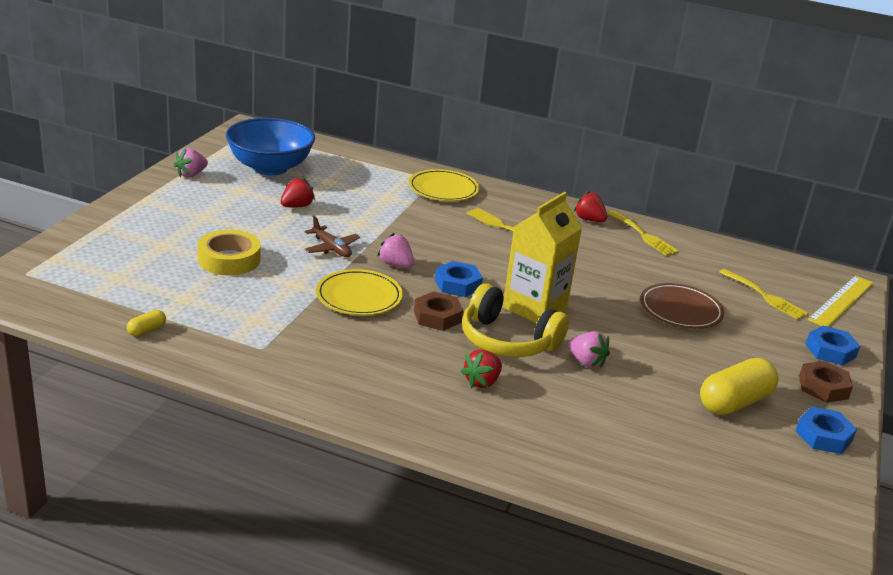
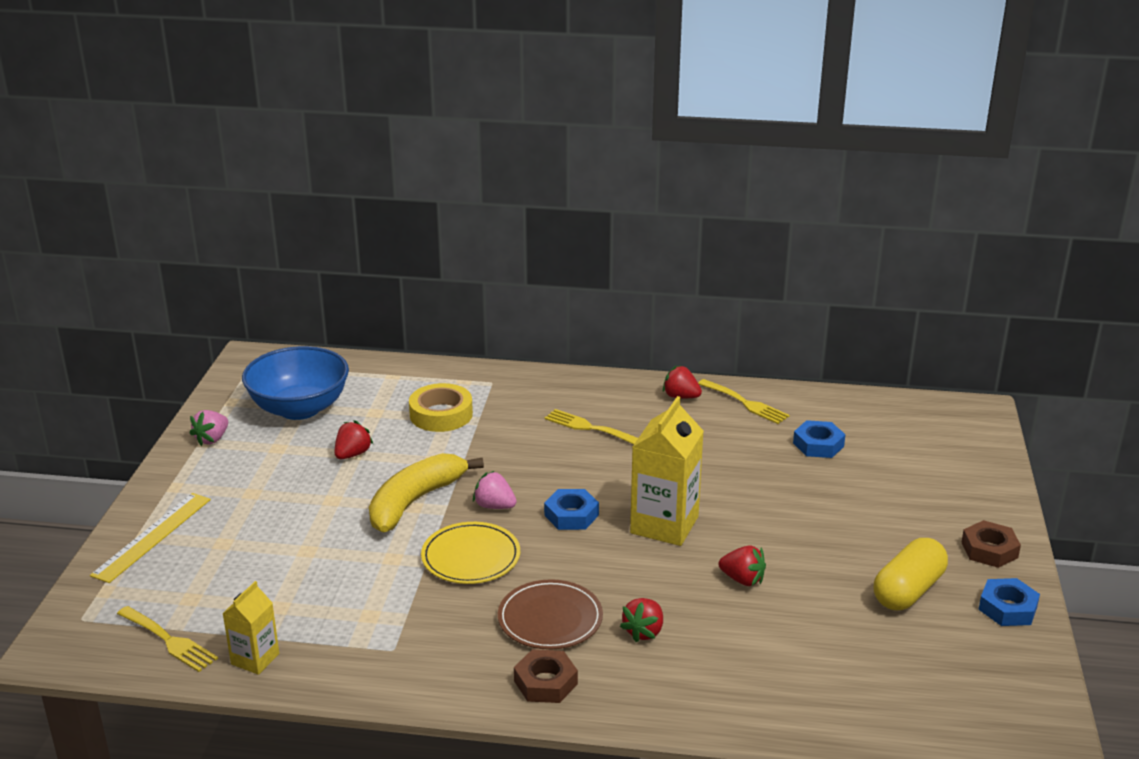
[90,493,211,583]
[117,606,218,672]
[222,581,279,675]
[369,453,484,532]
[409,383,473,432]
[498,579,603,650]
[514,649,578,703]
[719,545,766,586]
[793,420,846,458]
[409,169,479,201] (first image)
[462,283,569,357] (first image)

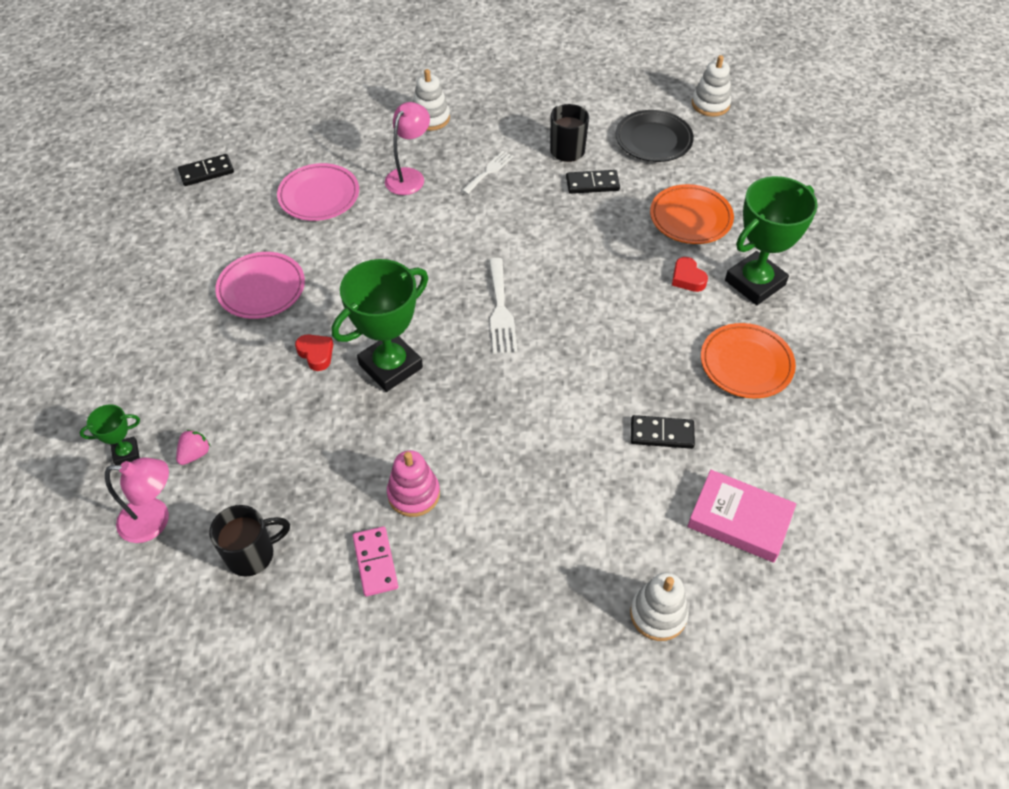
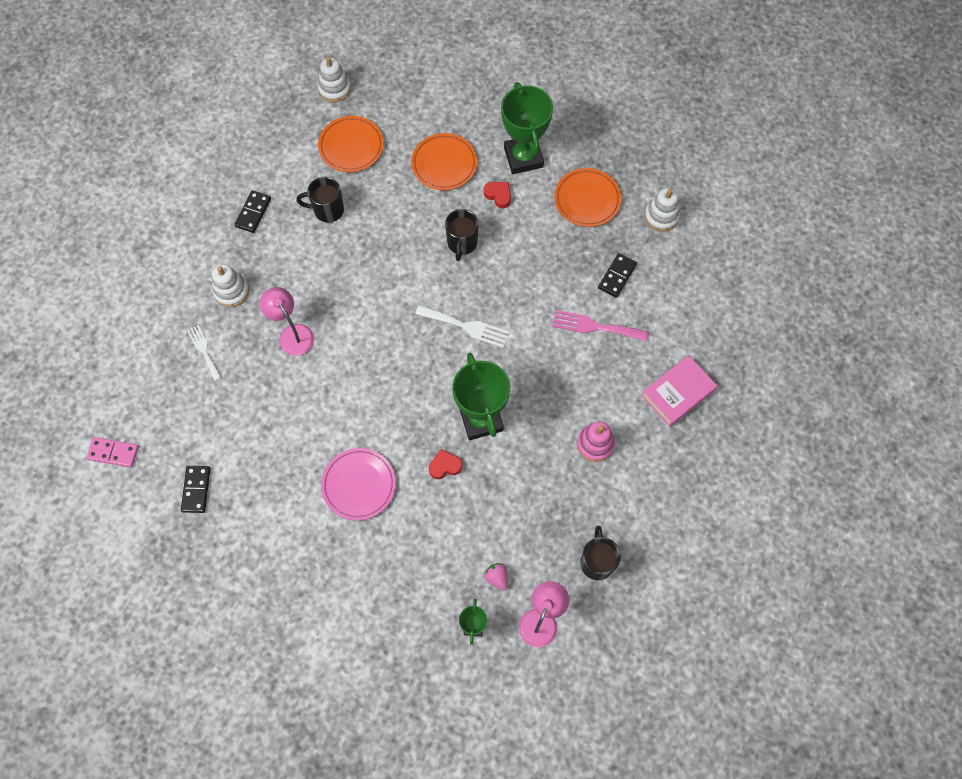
[87,437,139,467]
[187,325,222,381]
[234,190,271,233]
[318,116,384,172]
[445,209,479,261]
[484,182,511,208]
[552,310,649,342]
[641,355,718,427]
[645,188,680,232]
[277,163,359,221] (first image)

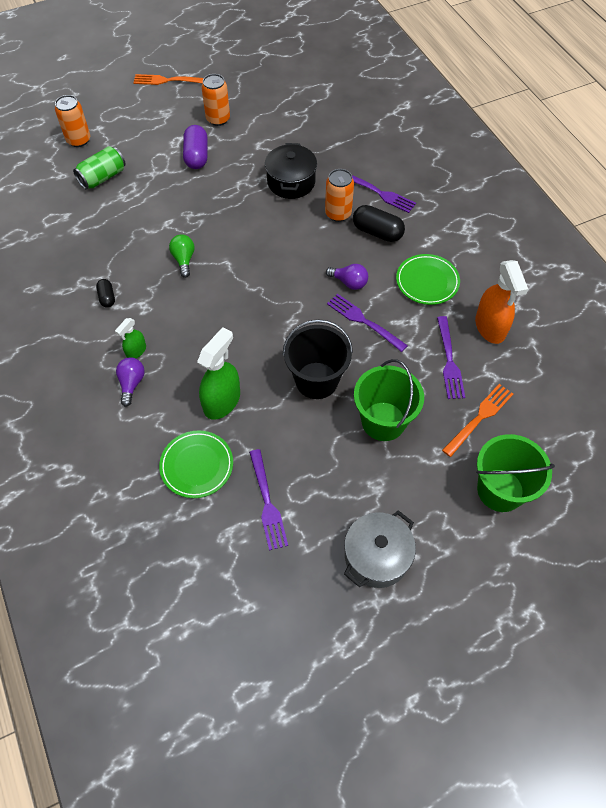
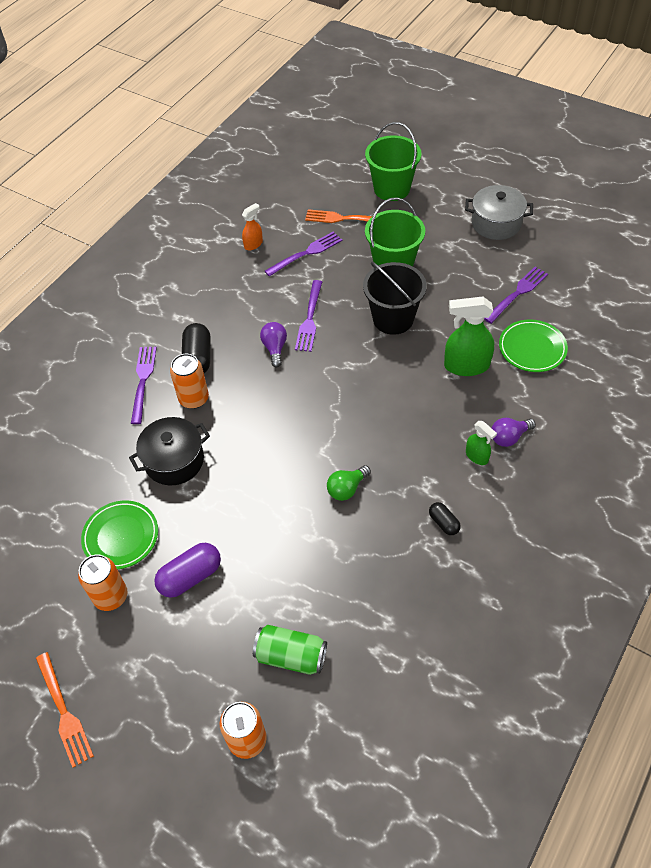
[81,500,158,569]
[242,203,263,250]
[429,502,461,535]
[466,421,497,465]

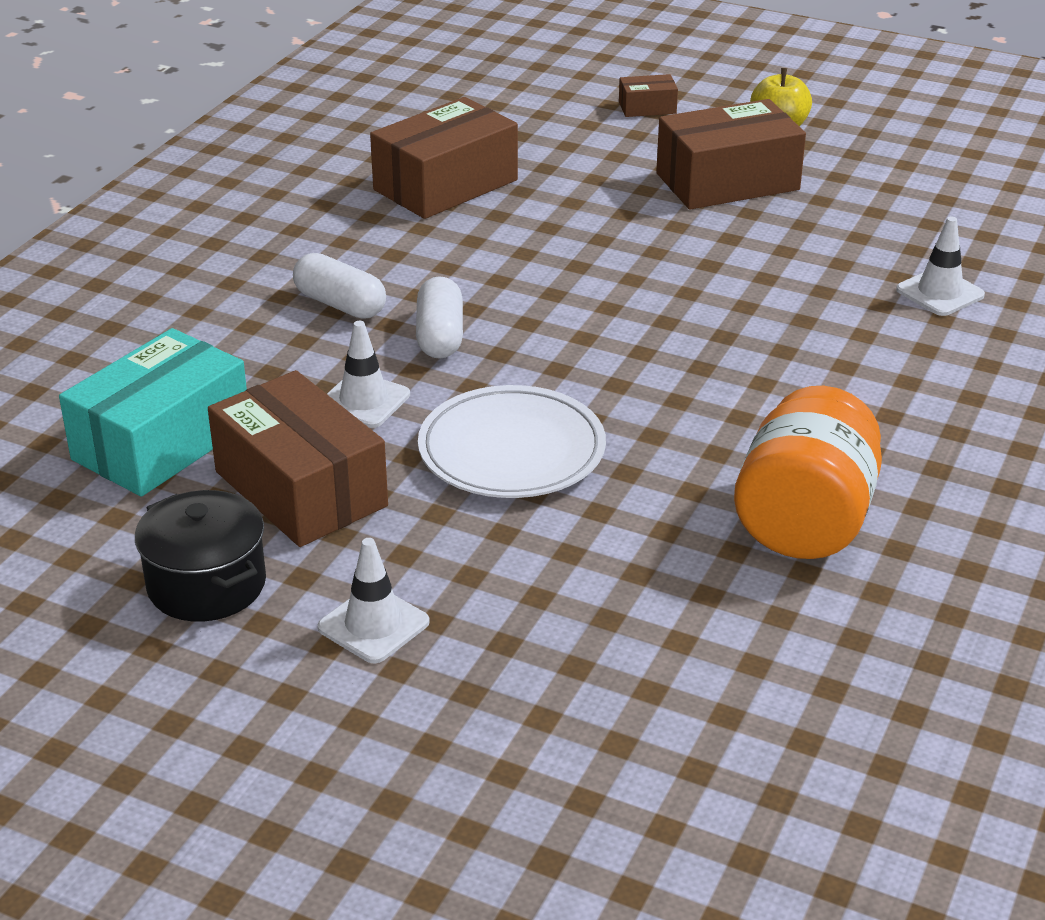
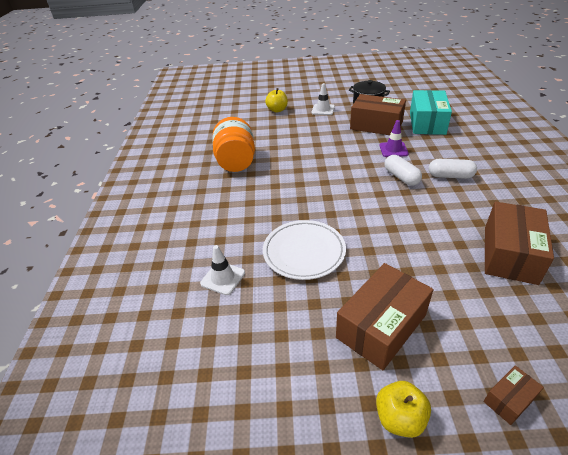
[263,220,346,280]
[265,88,288,113]
[379,120,409,157]

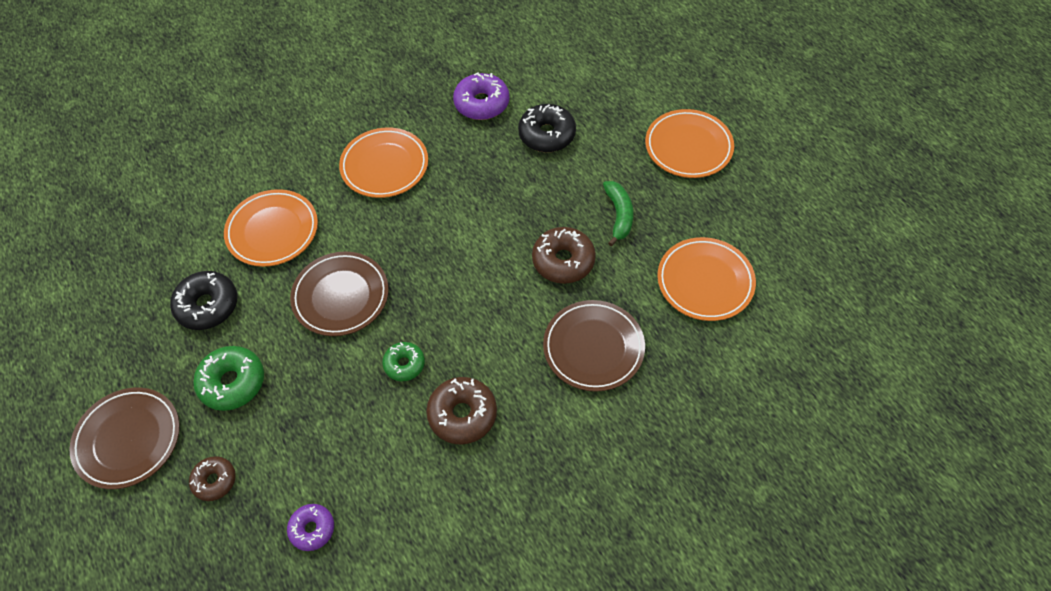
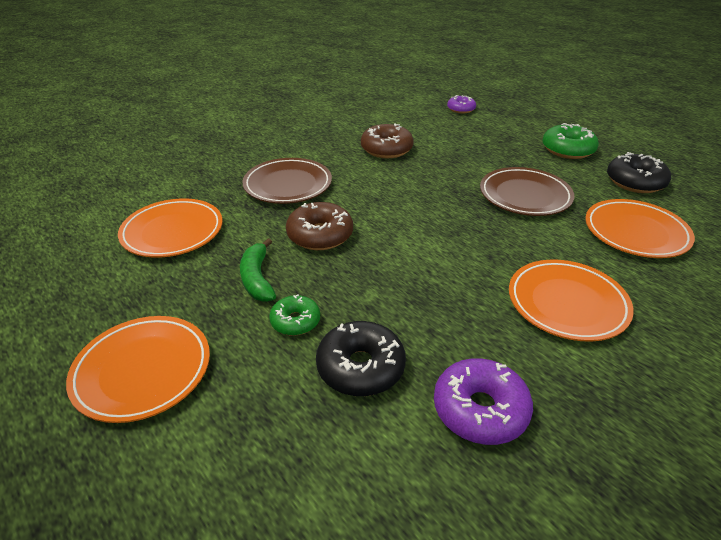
[269,295,320,336]
[70,388,180,489] (first image)
[189,456,236,501] (first image)

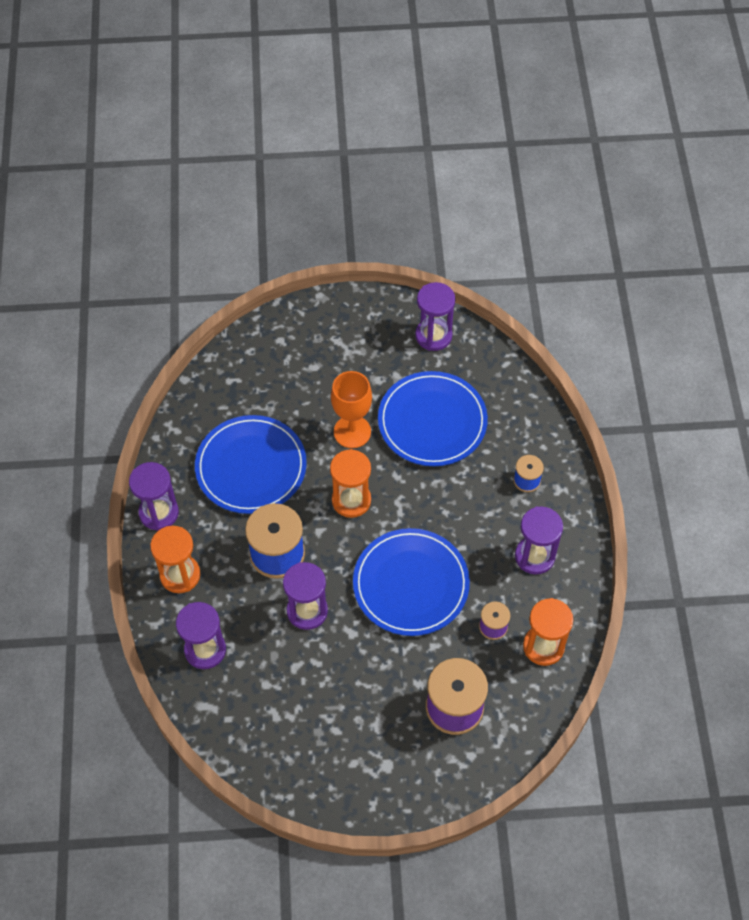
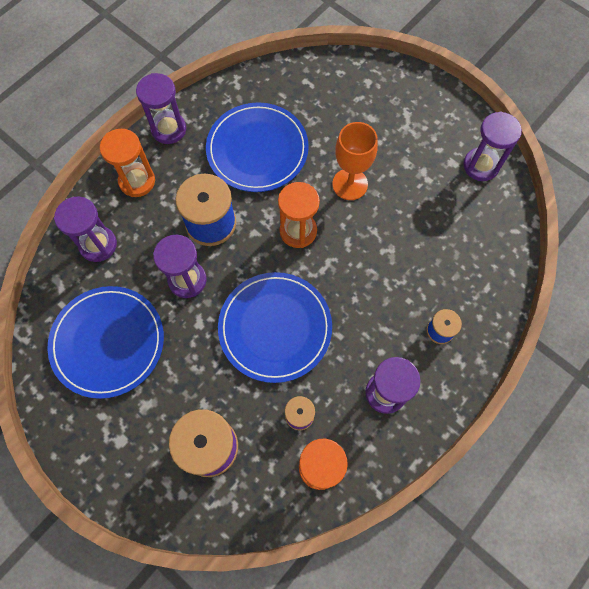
[47,286,164,399]

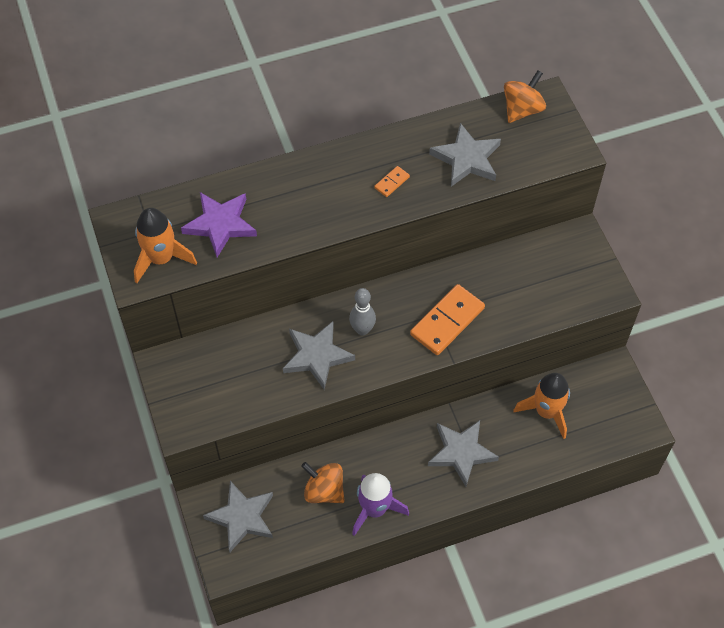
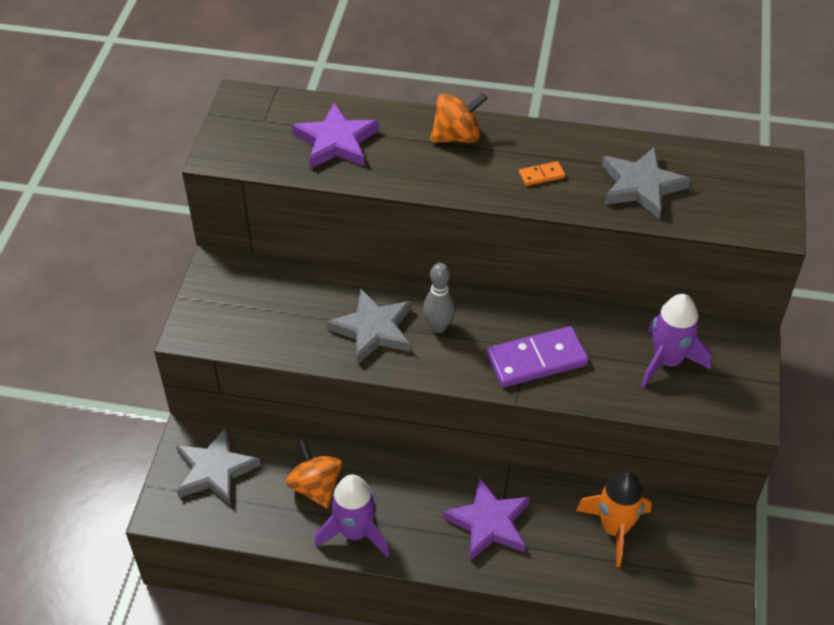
[430,93,488,143]
[442,477,530,561]
[486,326,589,387]
[641,294,712,388]
[134,208,197,283] (first image)

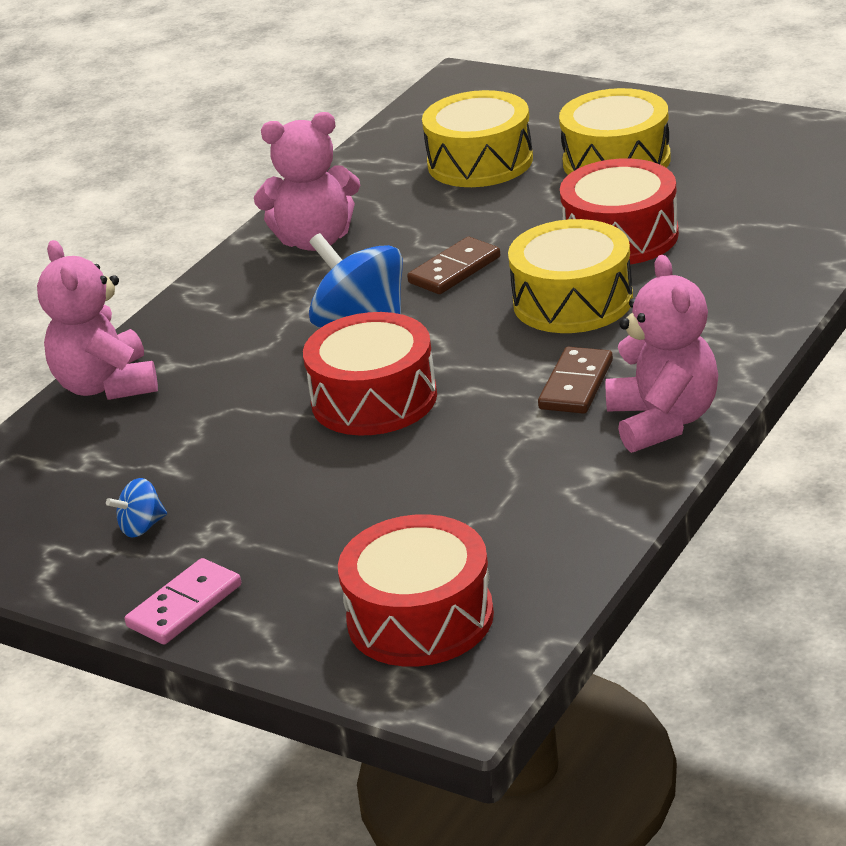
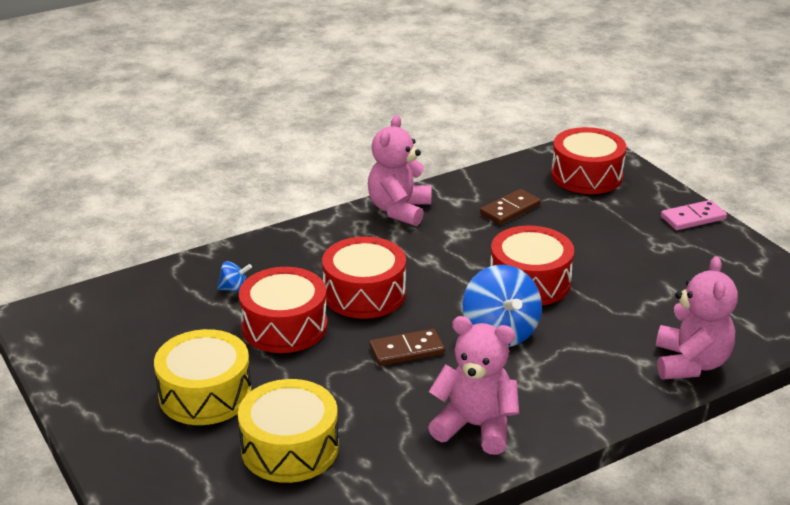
[217,261,252,293]
[322,236,406,319]
[480,189,541,225]

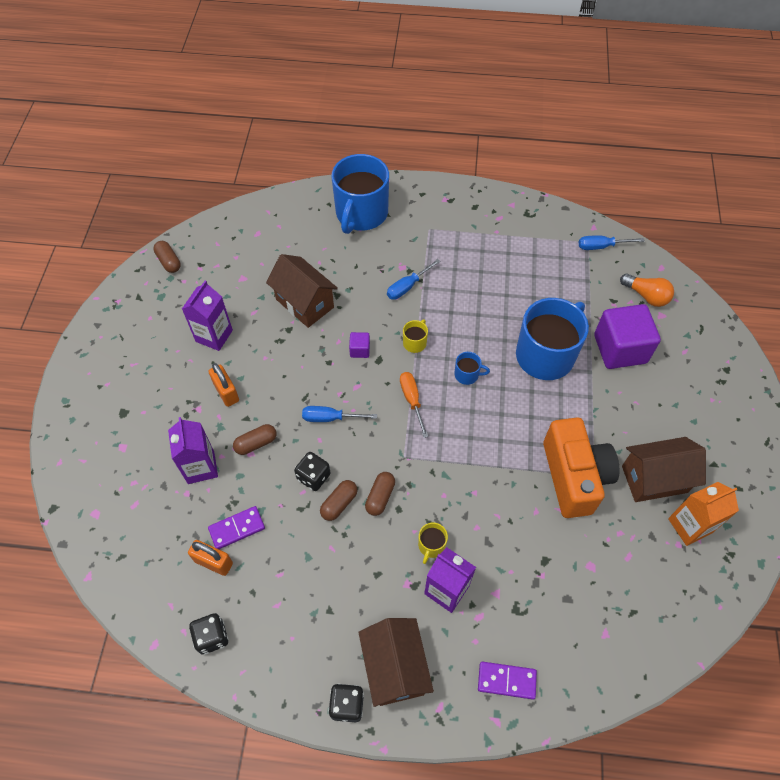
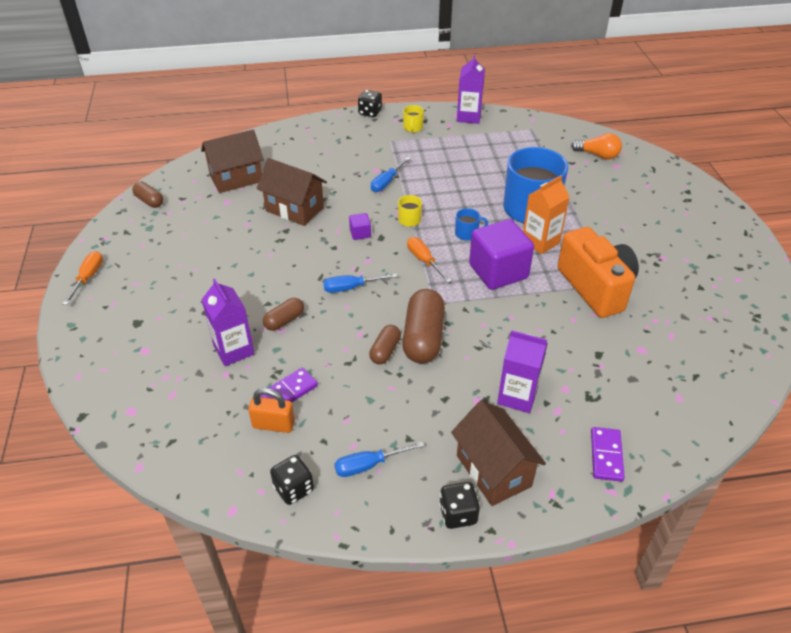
[63,251,103,305]
[201,130,264,193]
[334,442,424,477]
[358,90,382,117]
[402,289,445,364]
[403,105,424,132]
[457,55,485,124]
[469,219,534,290]
[523,176,569,254]
[591,427,625,482]
[209,363,239,407] (first image)
[332,154,389,234] (first image)

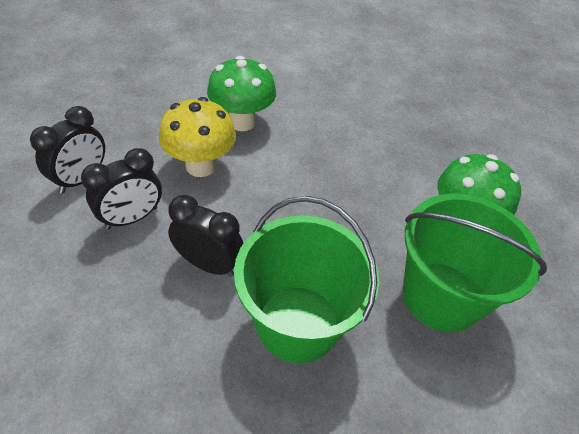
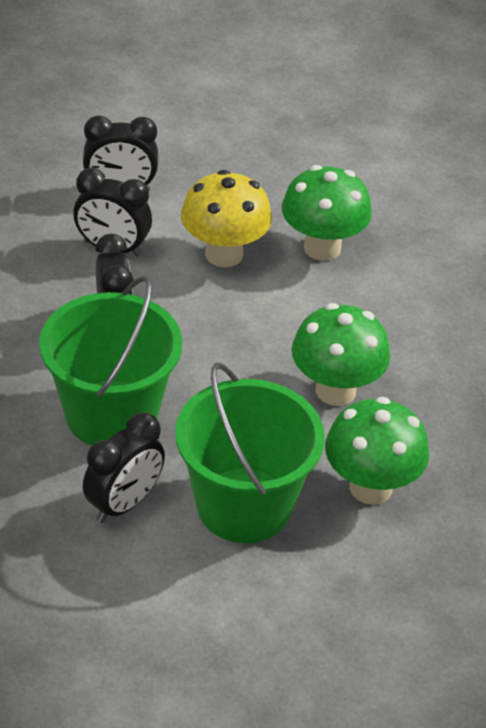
[83,412,165,523]
[292,303,390,406]

